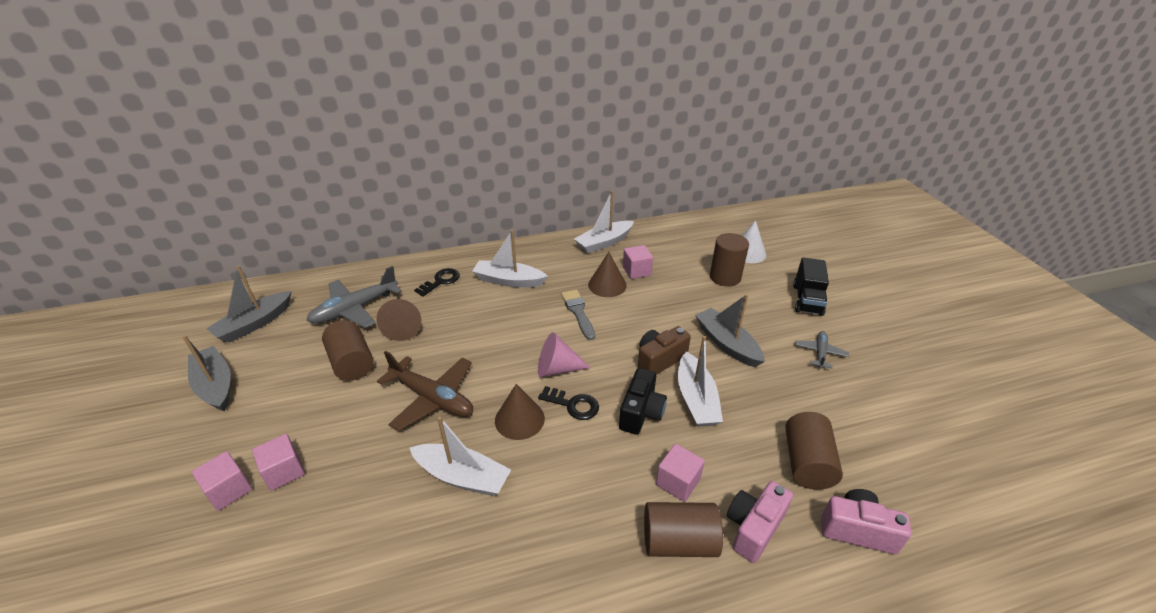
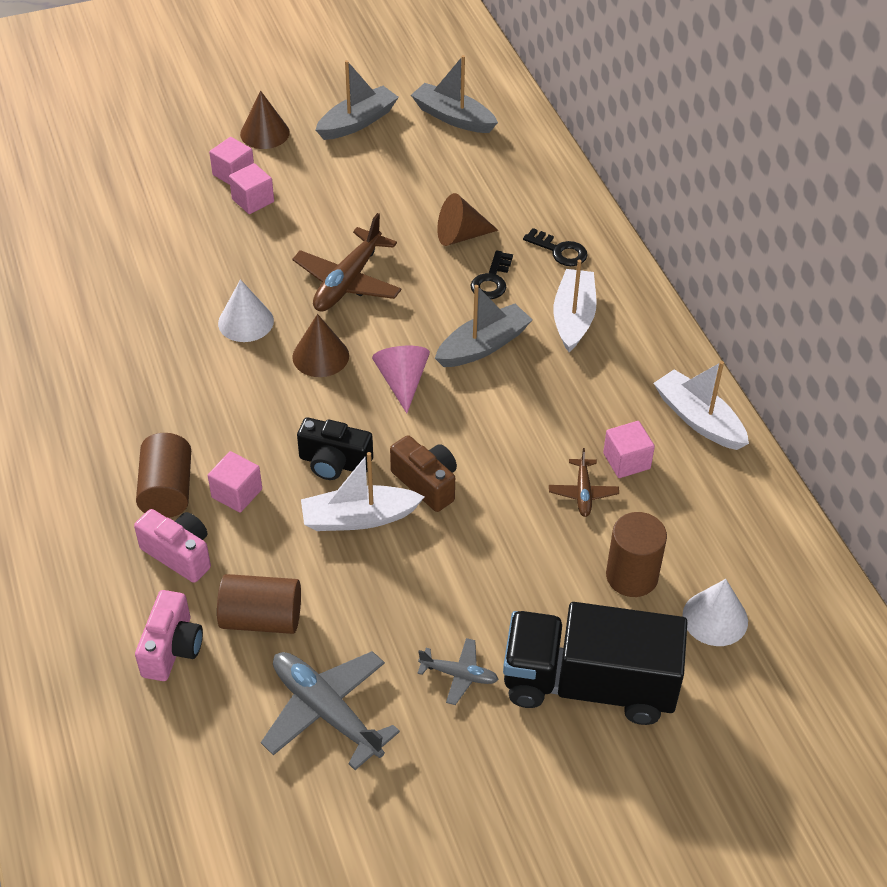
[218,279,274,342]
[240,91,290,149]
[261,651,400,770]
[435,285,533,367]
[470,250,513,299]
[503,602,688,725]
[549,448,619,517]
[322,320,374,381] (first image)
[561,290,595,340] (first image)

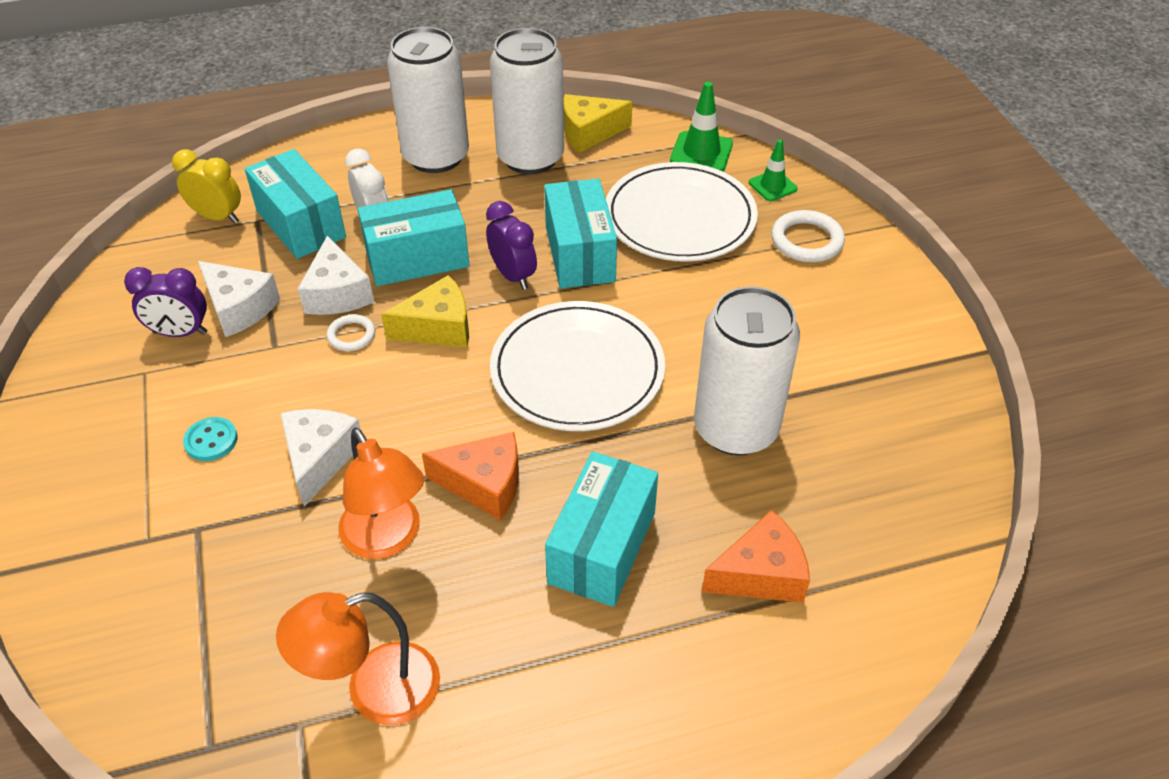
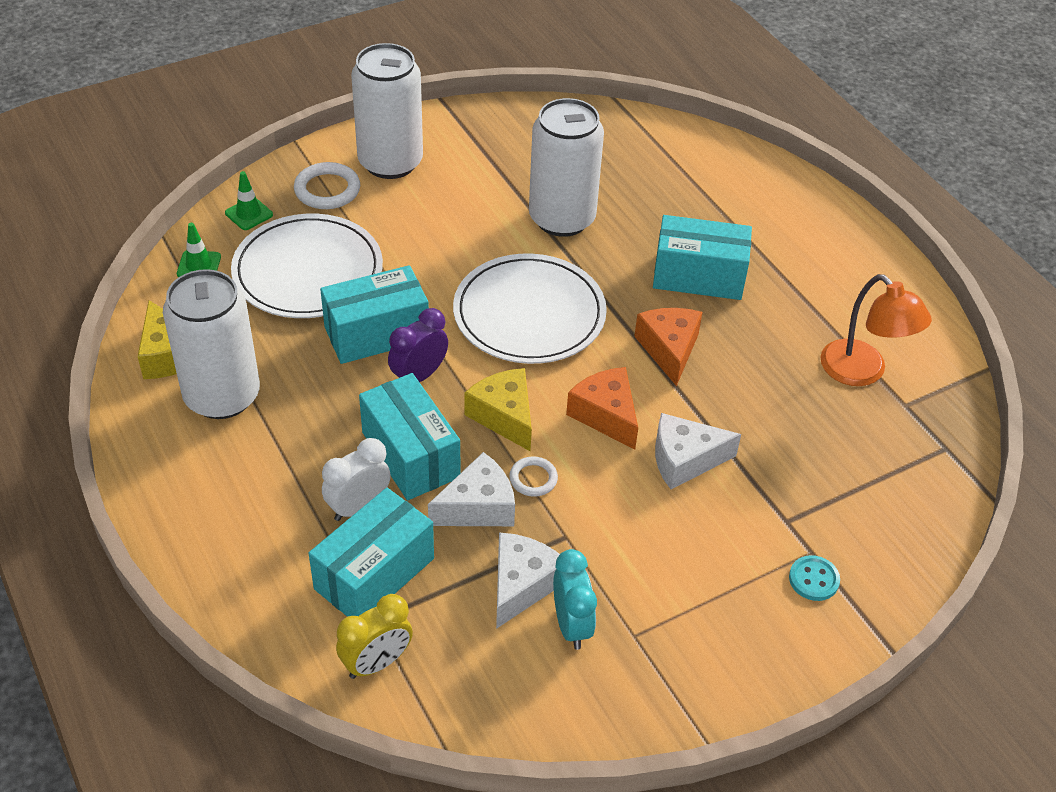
[177,223,221,277]
[336,594,413,679]
[351,43,423,179]
[553,549,597,650]
[566,367,638,450]
[789,555,840,601]
[338,428,424,559] (first image)

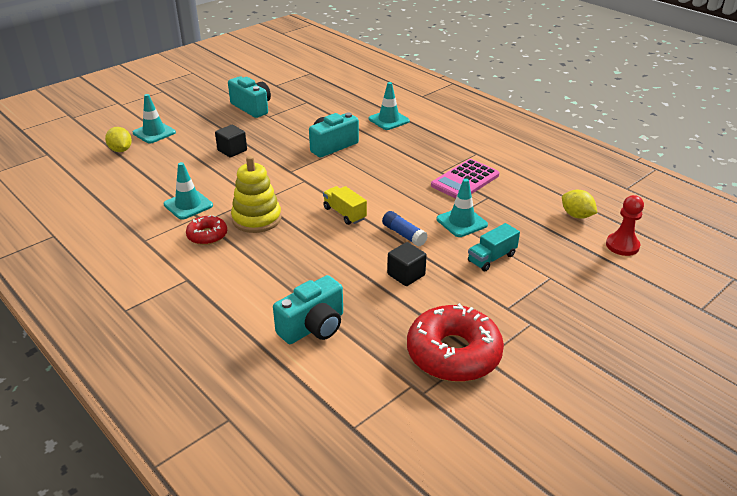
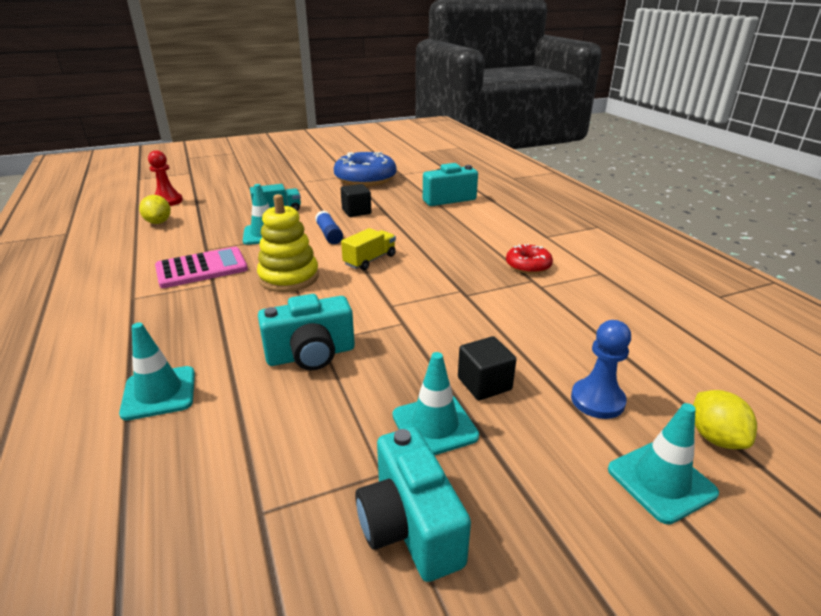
[257,194,319,292]
[334,152,396,186]
[341,228,396,270]
[393,352,479,455]
[571,320,631,419]

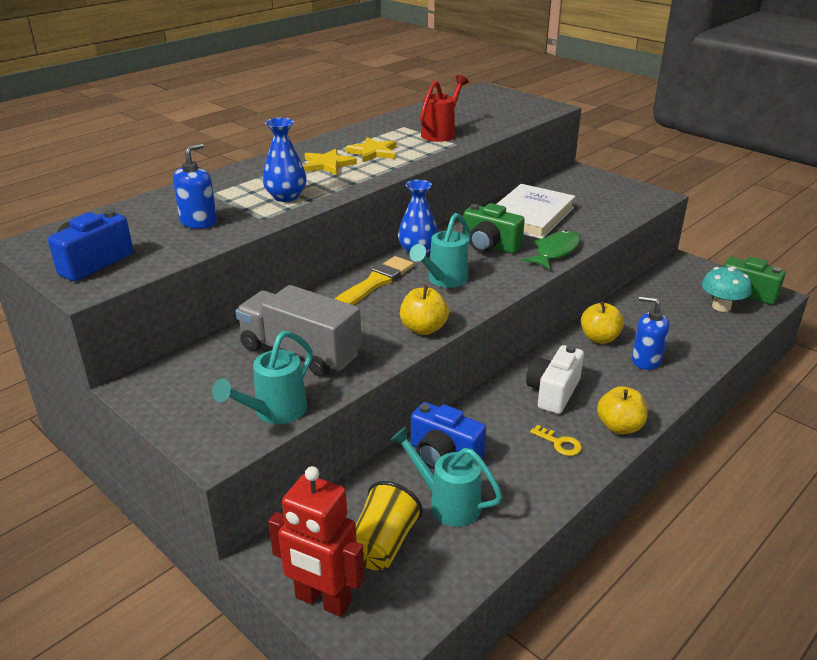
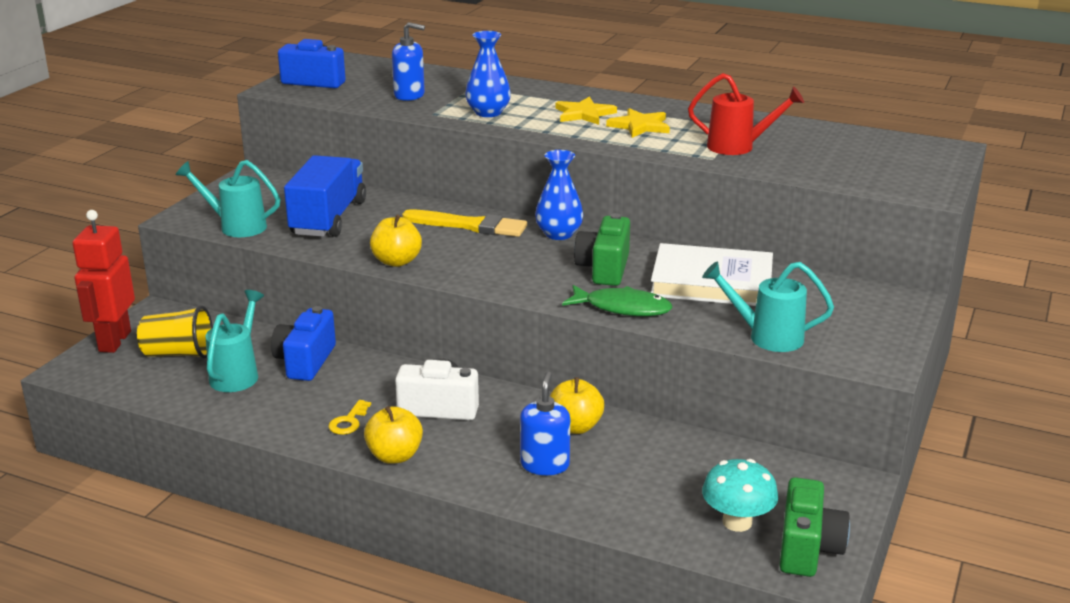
[284,155,366,237]
[702,261,834,352]

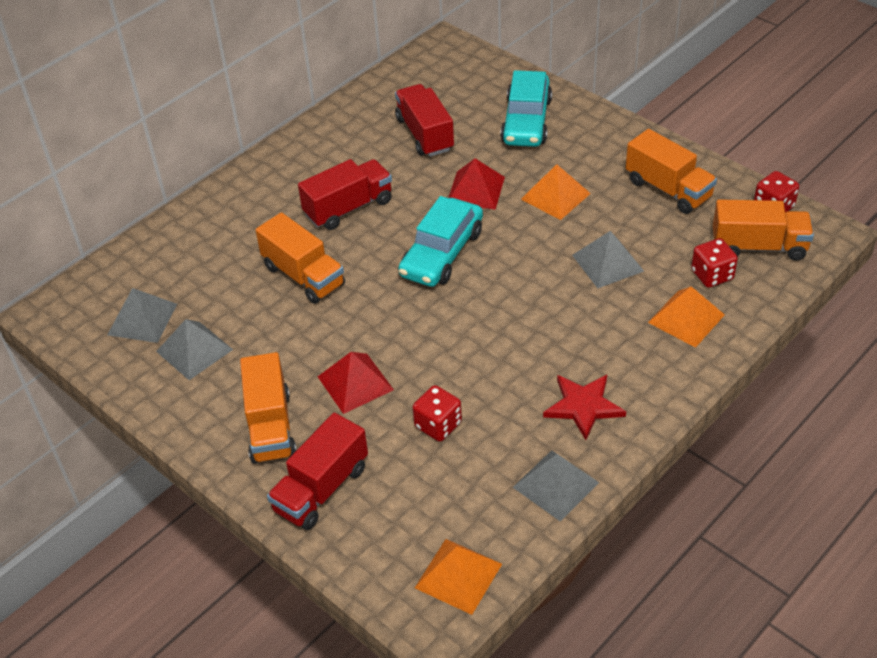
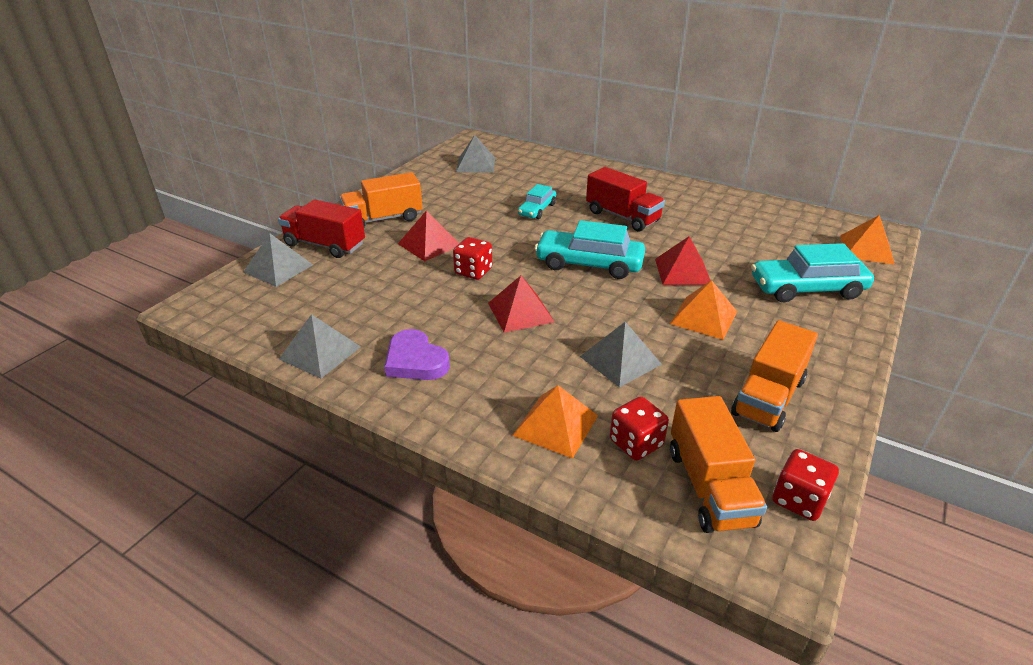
[244,233,313,287]
[384,329,450,380]
[453,237,493,280]
[488,276,555,333]
[518,184,556,219]
[840,215,895,265]
[395,84,454,157] (first image)

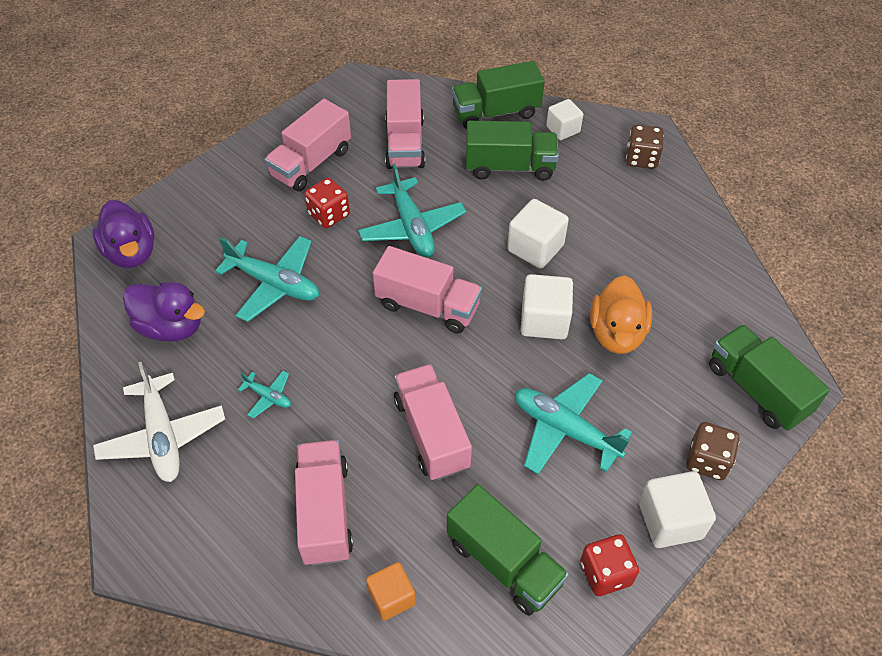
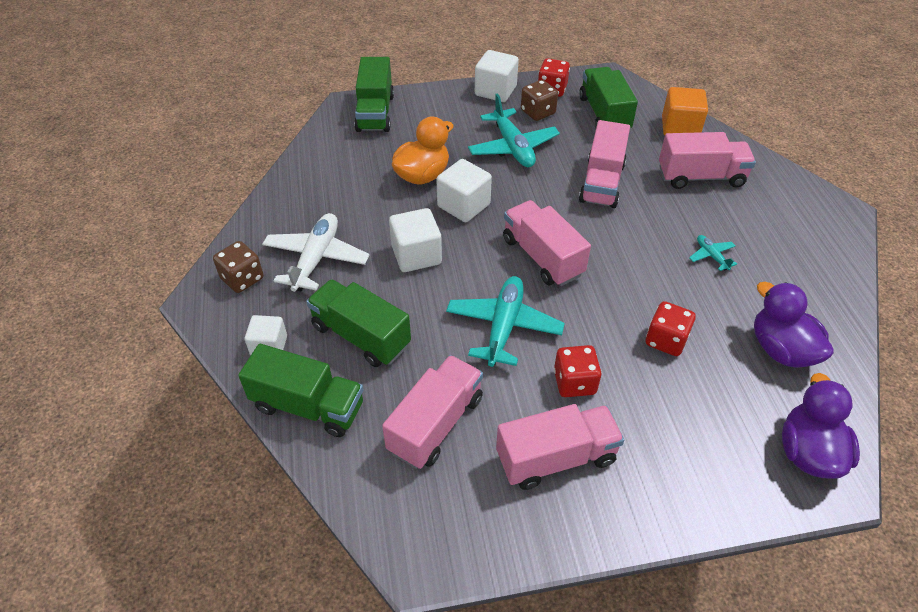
[262,213,369,292]
[521,80,558,121]
[646,301,696,356]
[659,132,756,189]
[662,87,708,136]

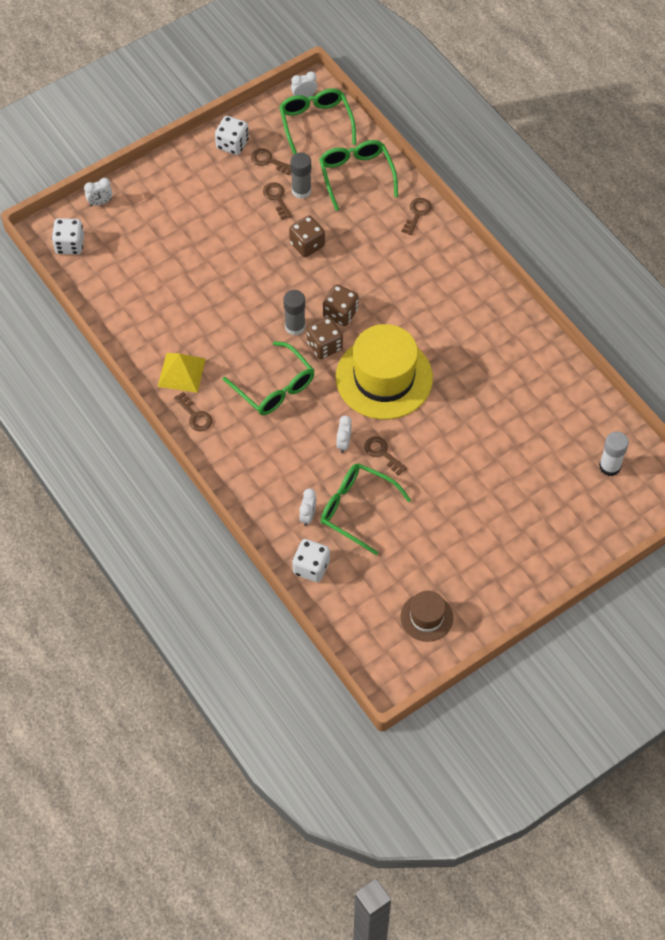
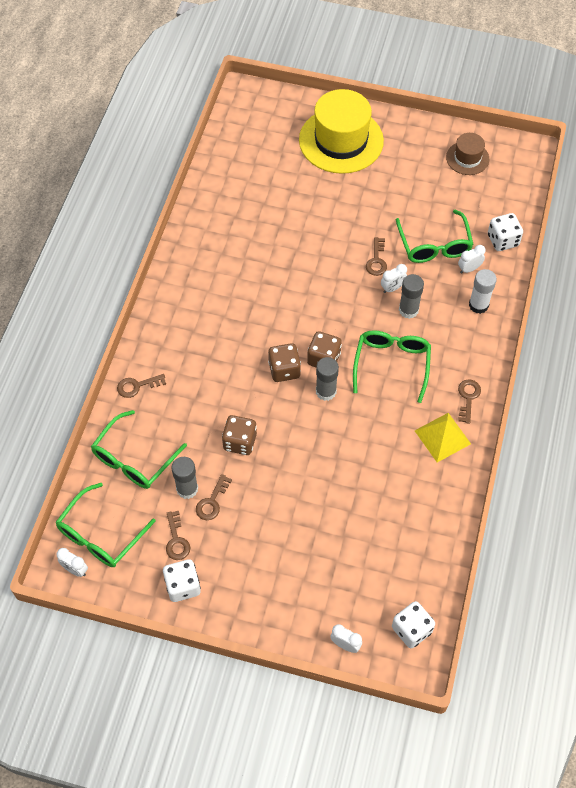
[299,89,384,174]
[399,274,424,319]
[469,269,497,314]

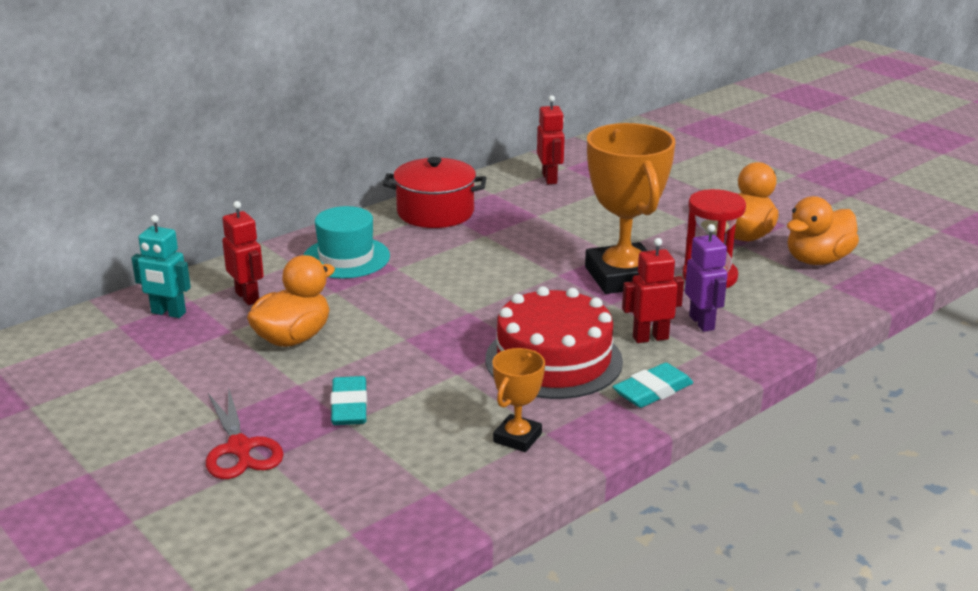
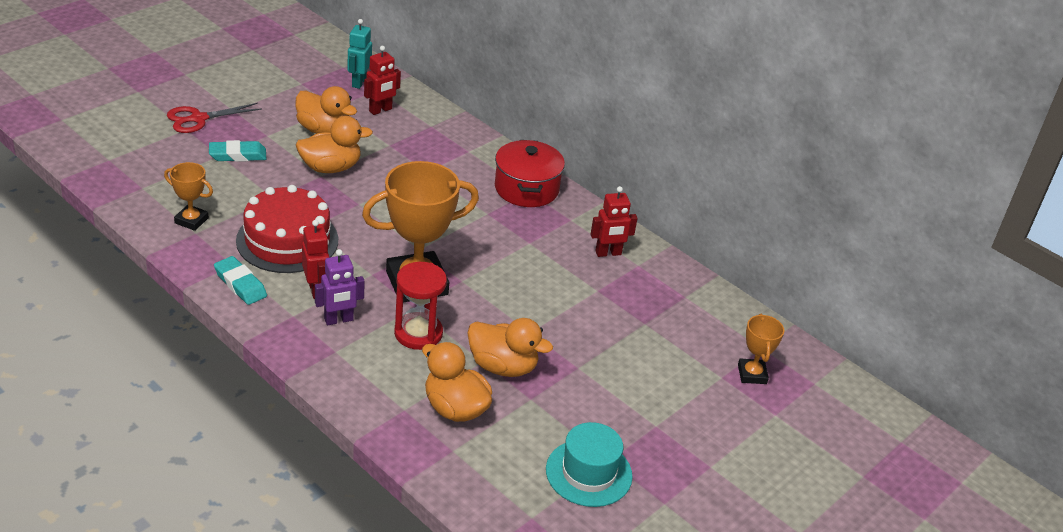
[296,116,373,173]
[546,422,633,507]
[738,314,784,384]

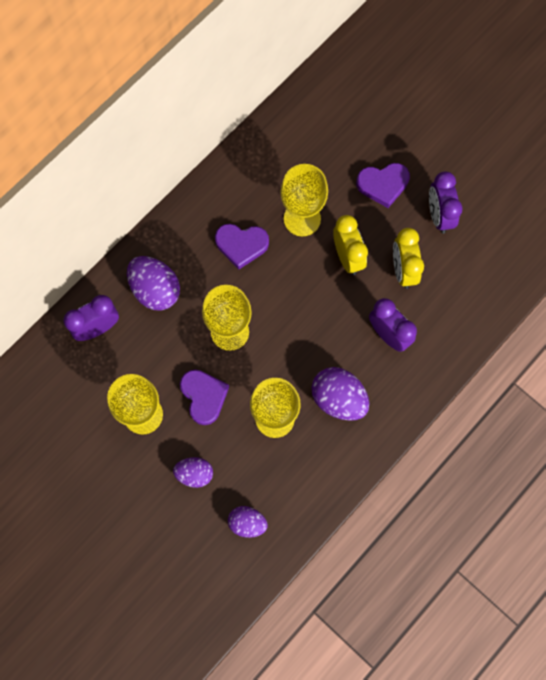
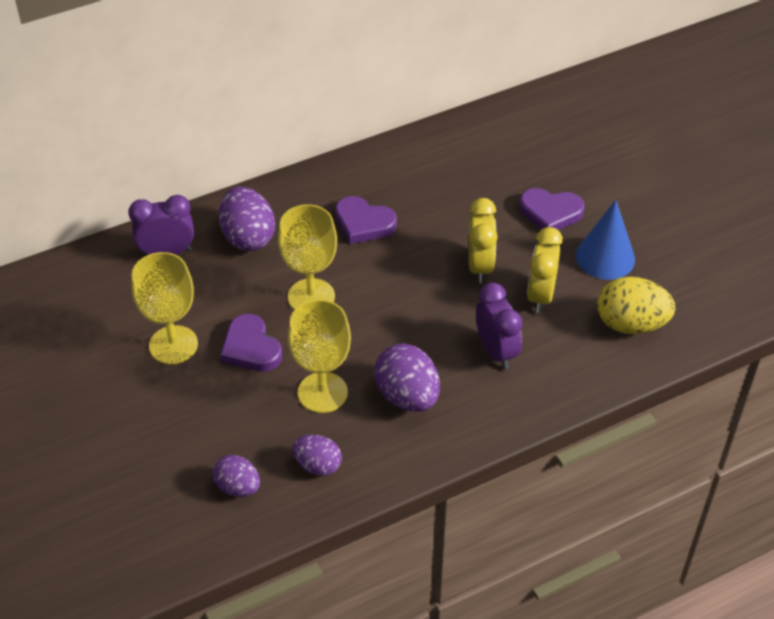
[220,314,282,372]
[292,435,342,476]
[576,200,635,280]
[597,276,675,334]
[281,164,328,236] (first image)

